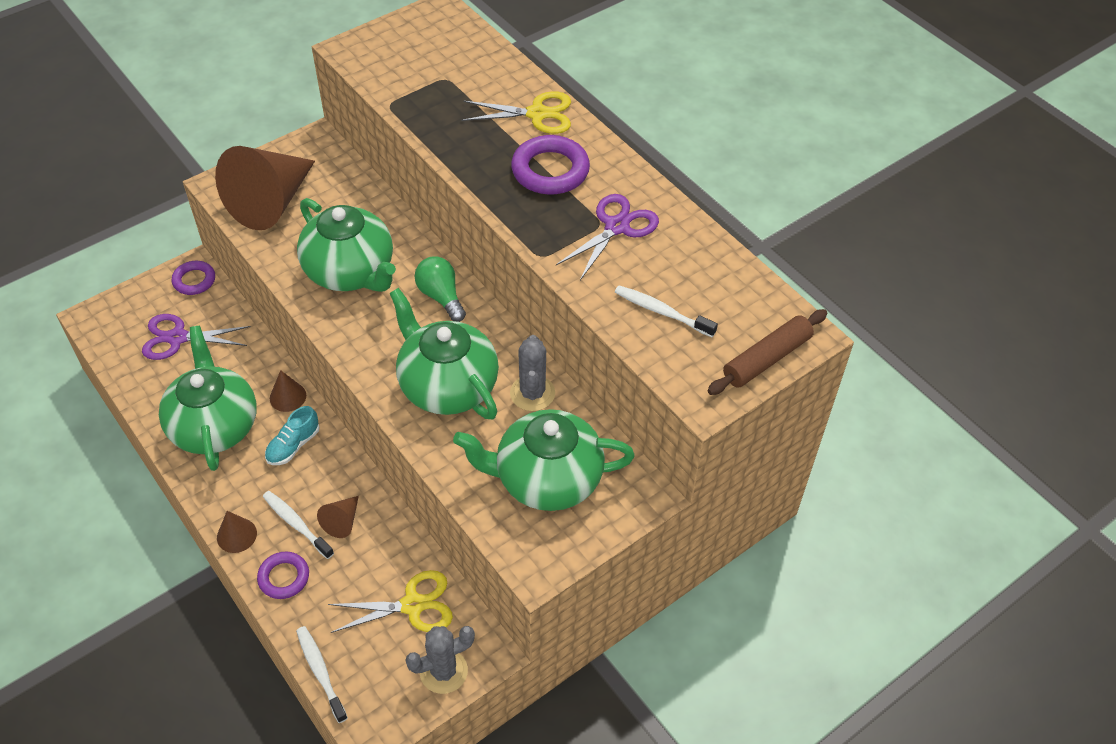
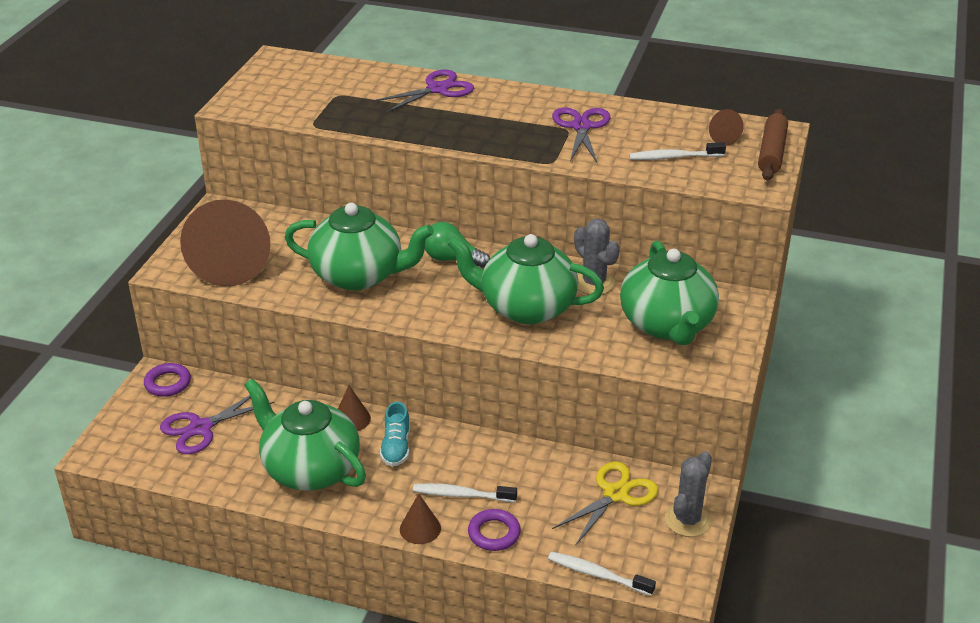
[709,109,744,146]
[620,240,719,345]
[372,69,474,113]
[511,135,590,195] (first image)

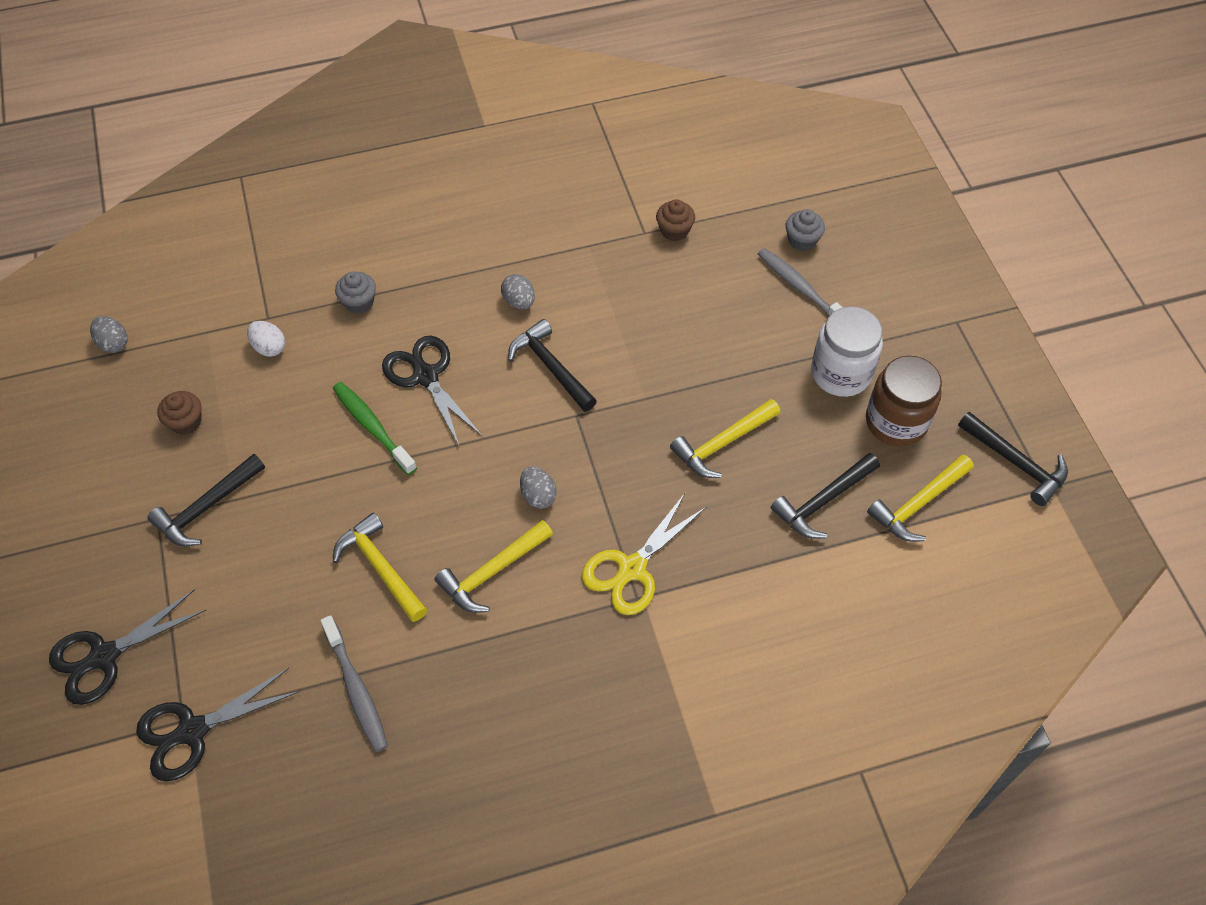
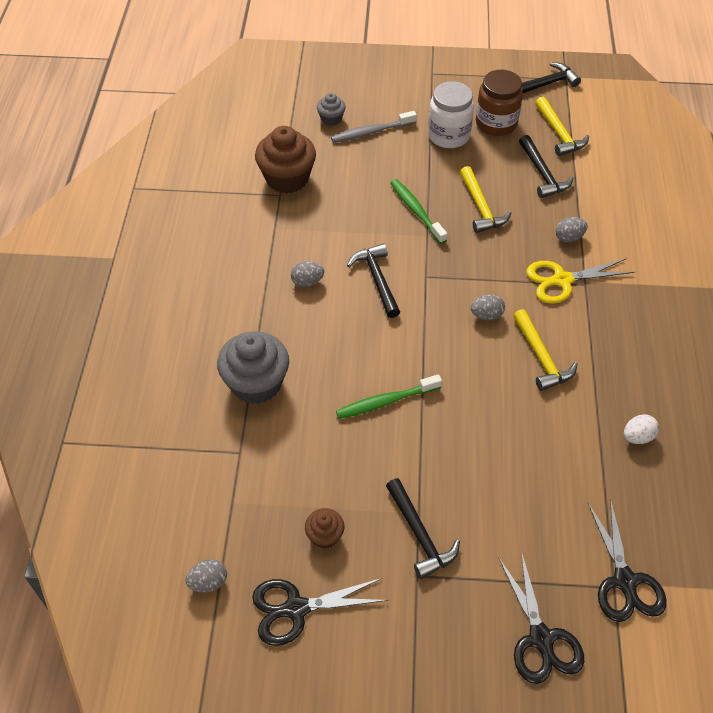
[624,414,659,444]
[320,615,388,752] (first image)
[333,512,427,622] (first image)
[217,331,289,404]
[252,578,388,646]
[347,243,400,318]
[526,259,635,304]
[255,126,316,194]
[391,179,447,244]
[556,217,588,243]

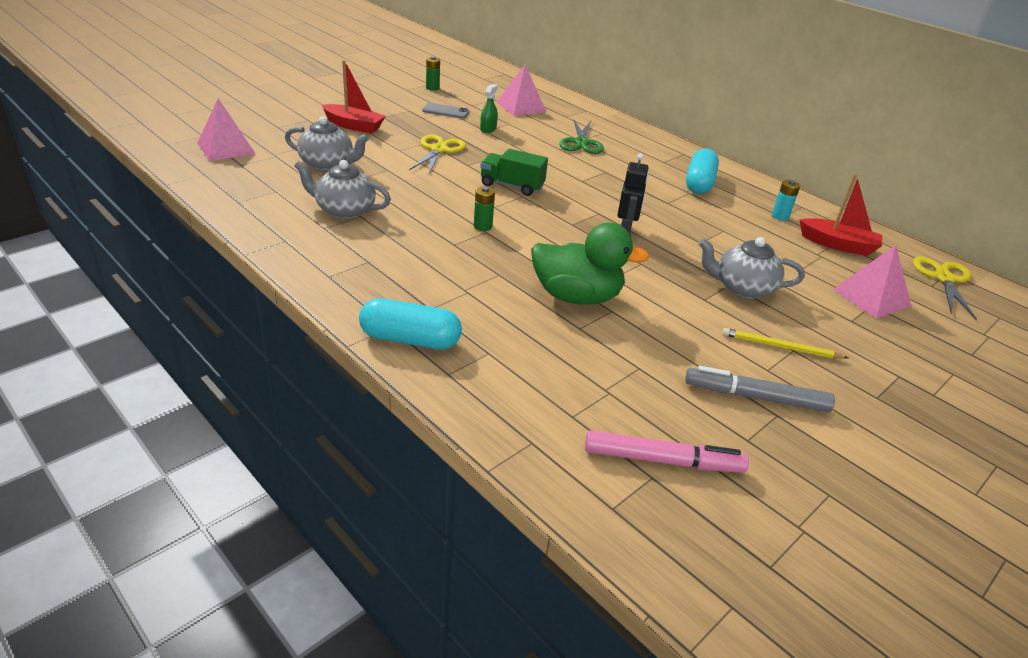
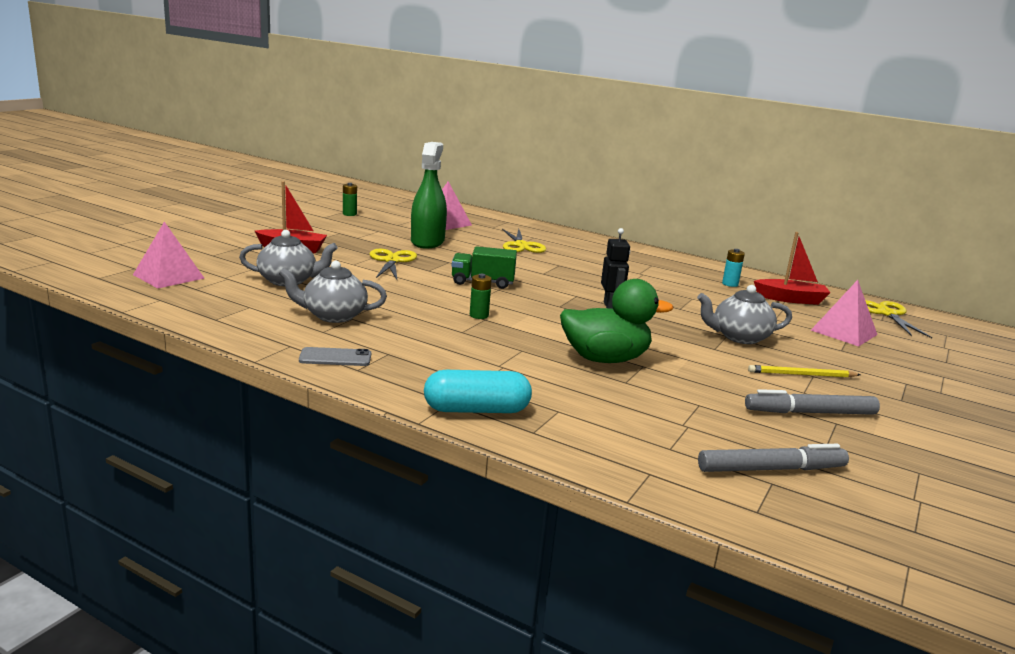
[299,347,371,366]
[411,142,447,249]
[502,229,546,253]
[698,444,849,472]
[686,148,719,194] (first image)

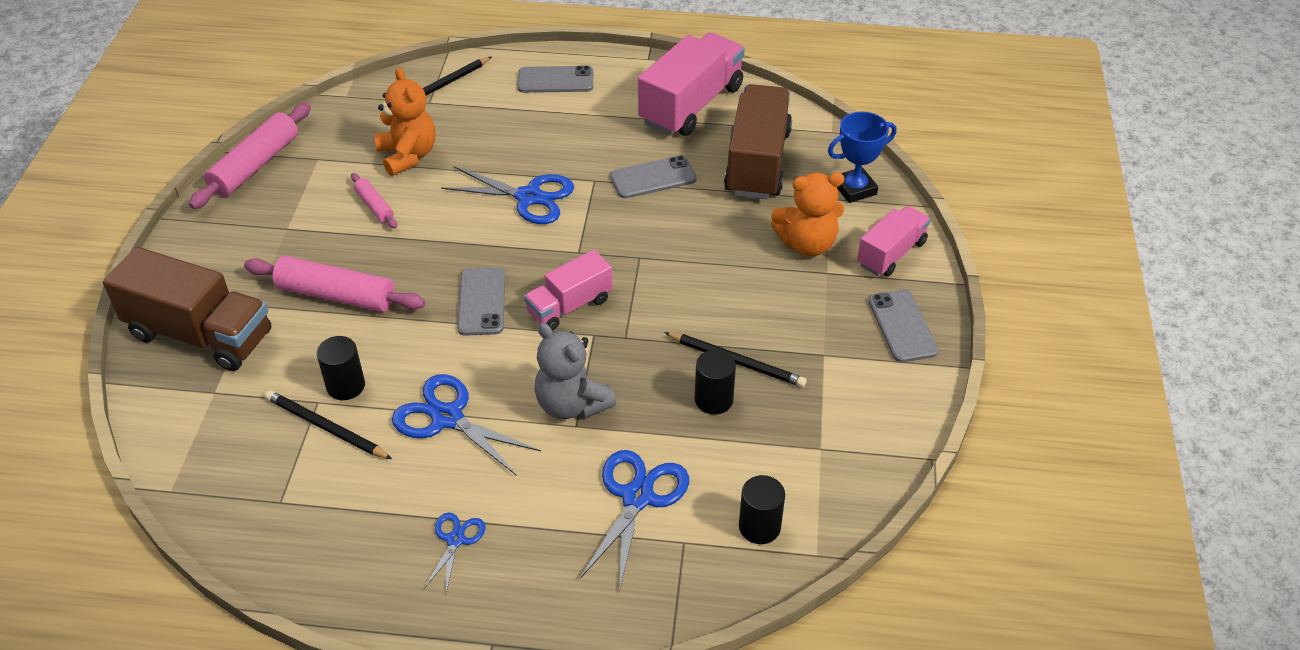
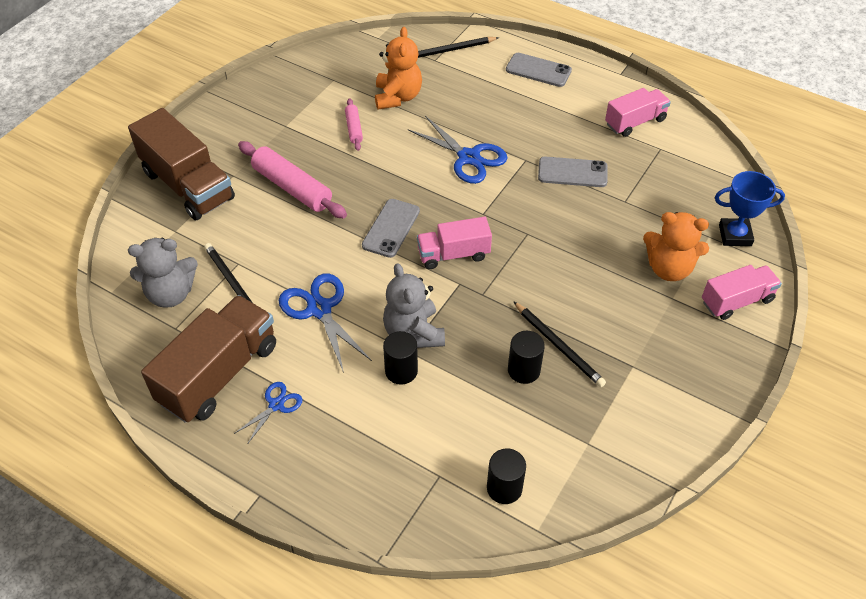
[189,103,311,209] (first image)
[383,331,418,385]
[580,450,689,592] (first image)
[605,88,671,137]
[141,295,276,423]
[869,290,939,362] (first image)
[128,238,198,308]

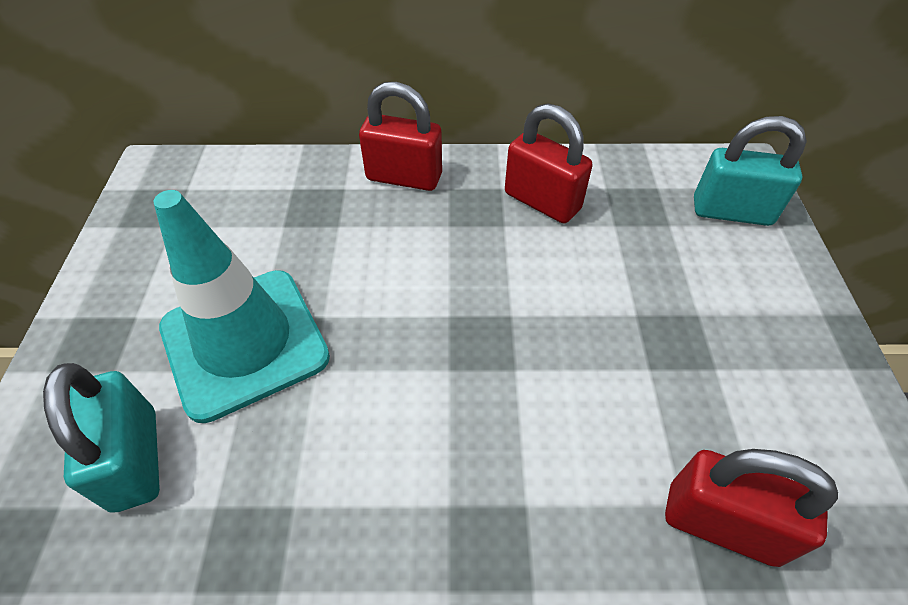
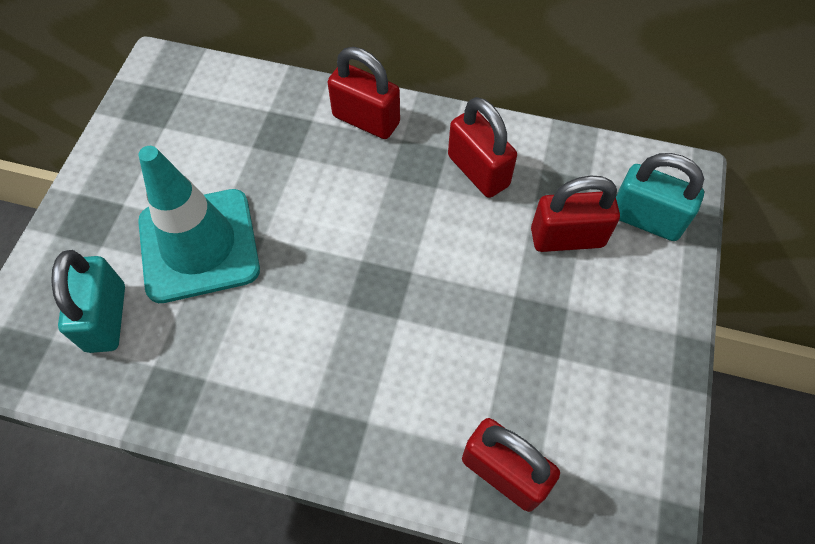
[531,175,620,252]

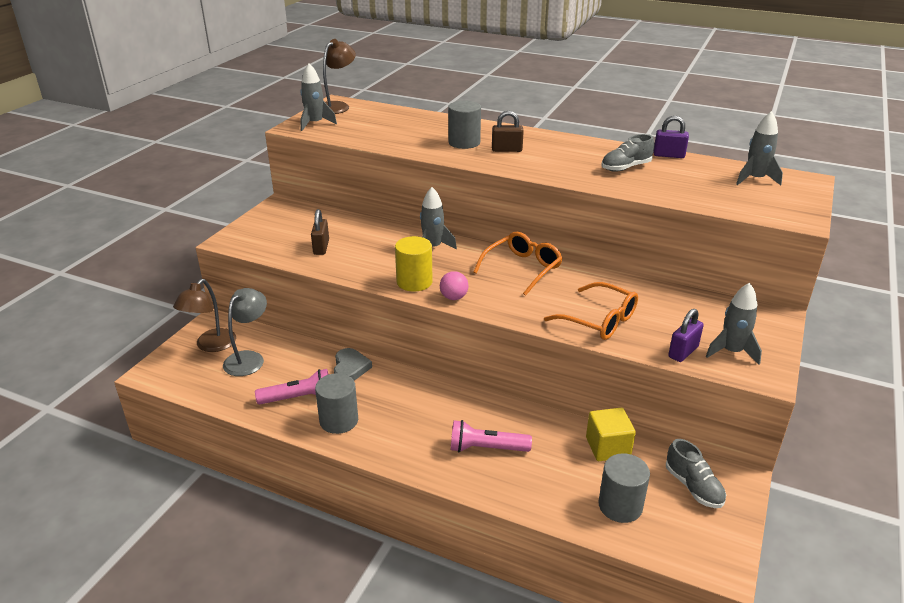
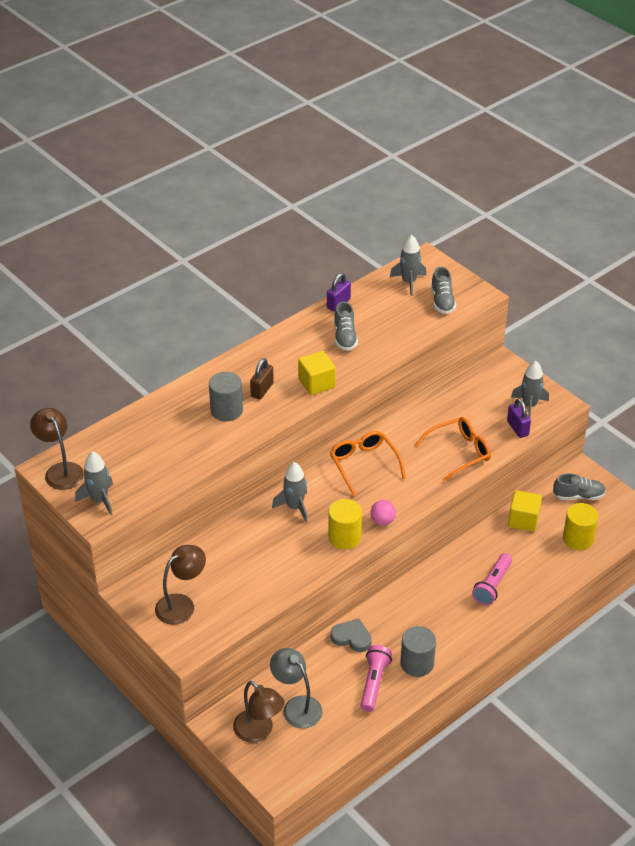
[311,209,329,255] (first image)
[563,503,599,550]
[155,545,206,625]
[298,351,336,395]
[431,267,456,314]

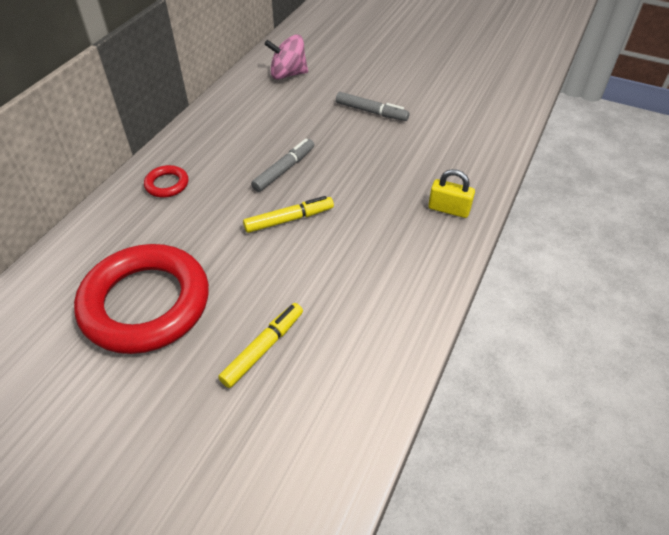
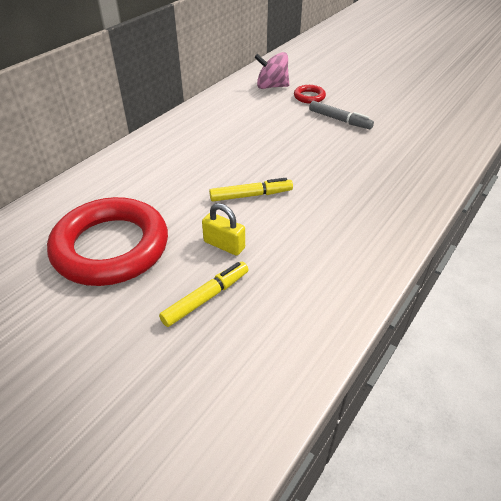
[294,85,326,104]
[251,139,314,192] (first image)
[202,203,245,256]

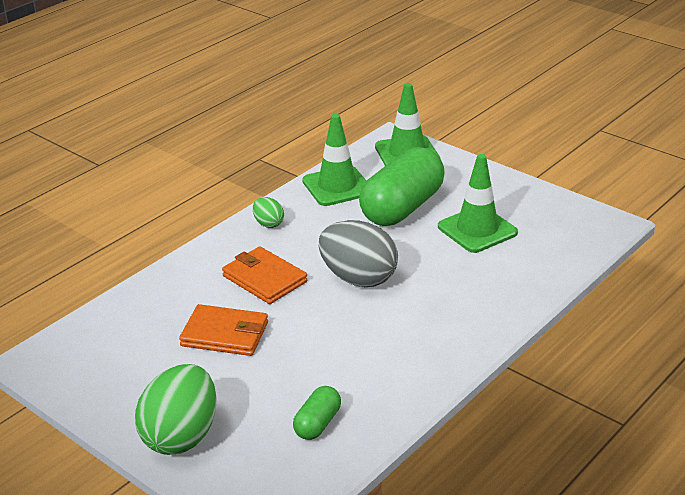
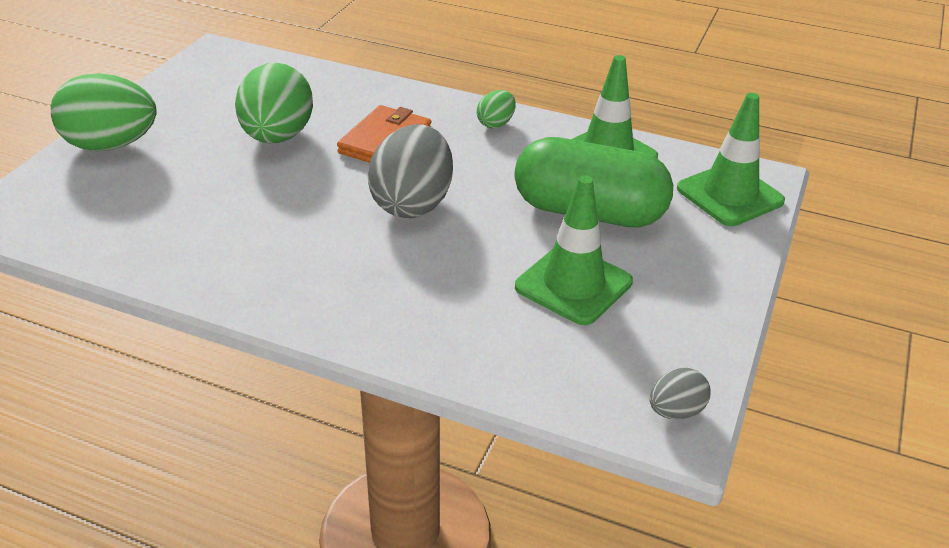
[235,63,313,144]
[293,386,341,440] (first image)
[650,368,710,420]

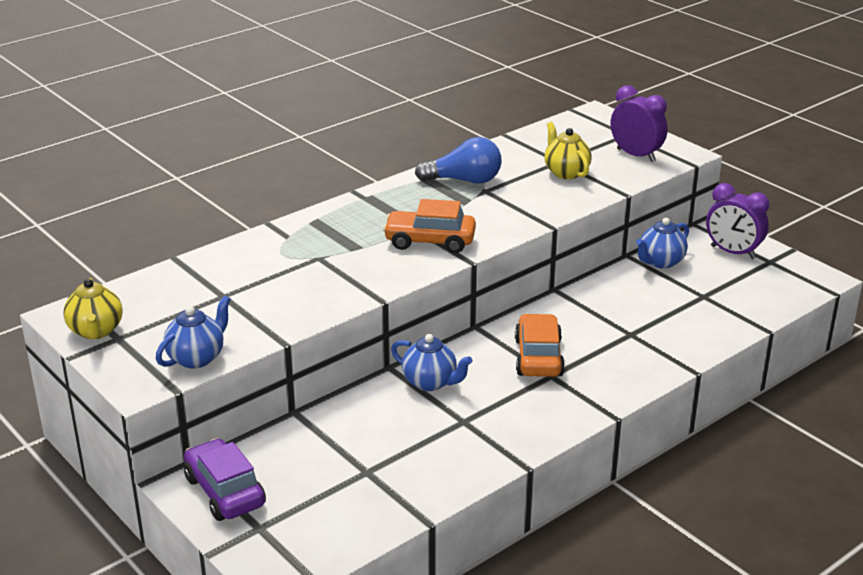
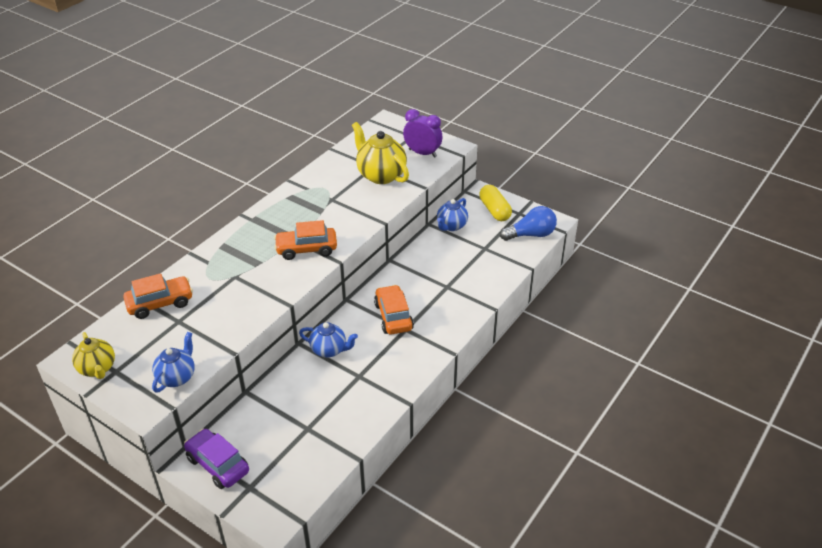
[500,206,557,241]
[352,122,409,184]
[479,185,512,221]
[123,273,193,319]

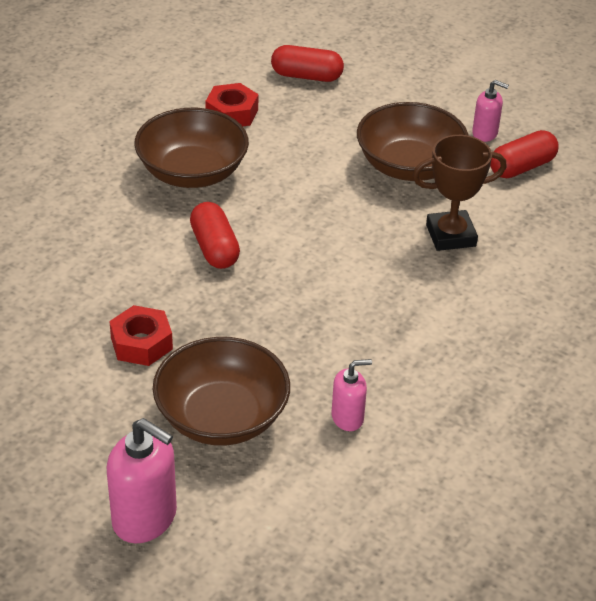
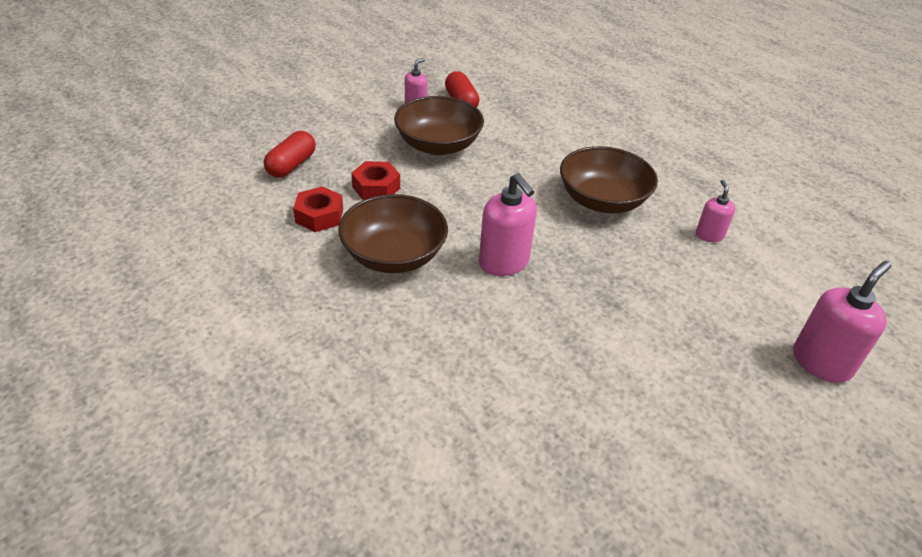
[351,161,400,200]
[560,146,658,213]
[479,173,537,276]
[413,135,507,251] (first image)

